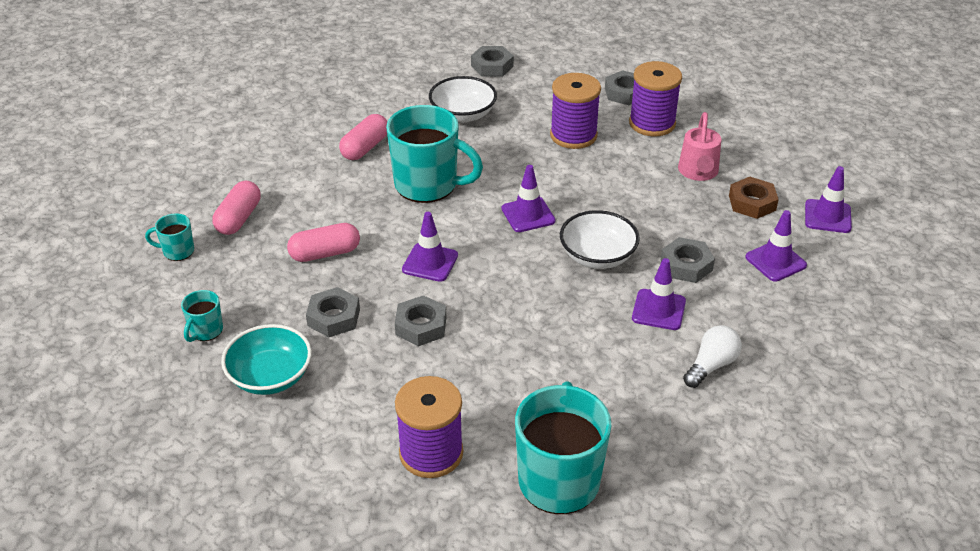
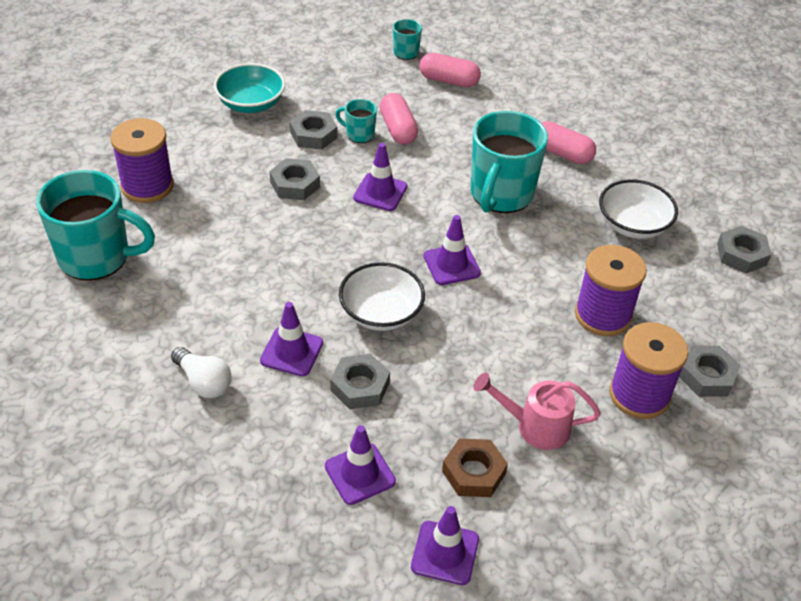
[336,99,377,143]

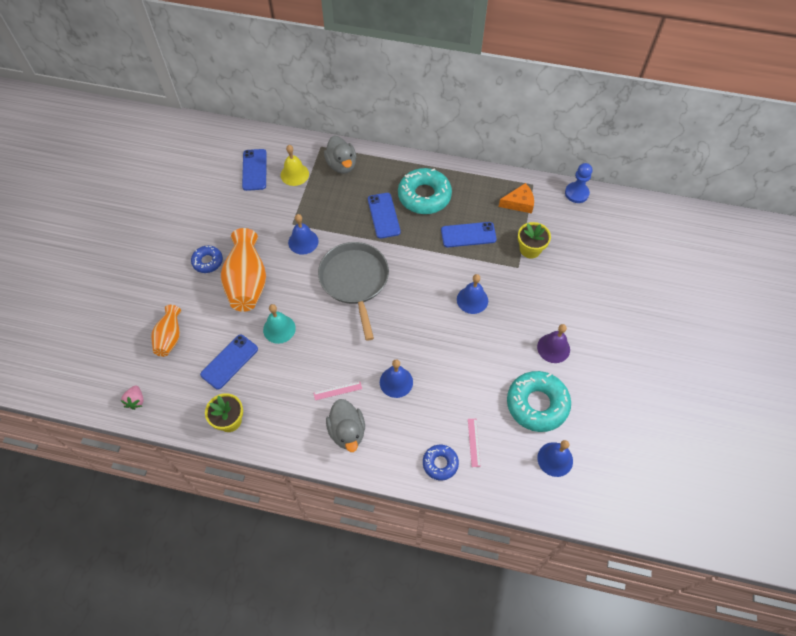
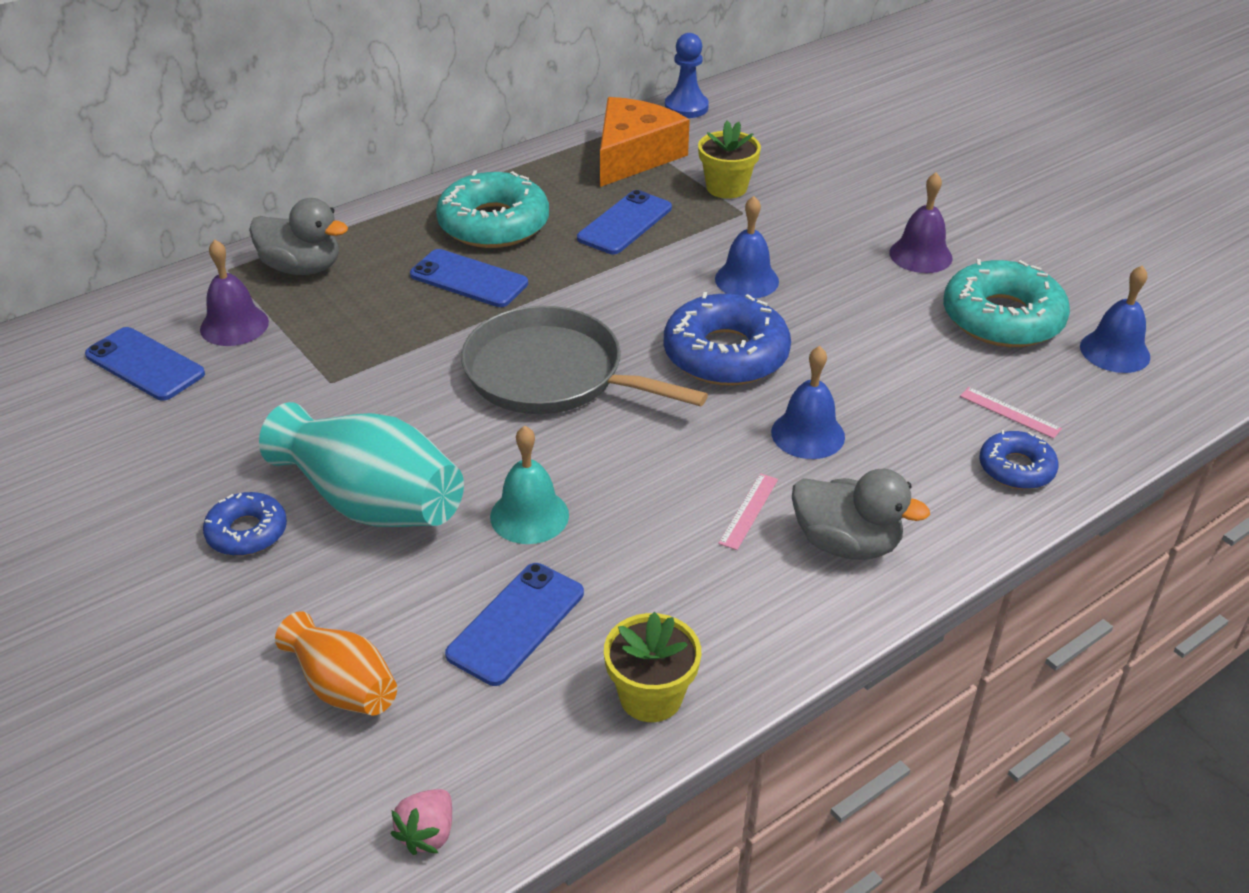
[391,789,452,855]
[445,563,584,686]
[259,402,464,527]
[200,240,269,346]
[288,214,319,255] (first image)
[600,97,690,187]
[664,292,791,385]

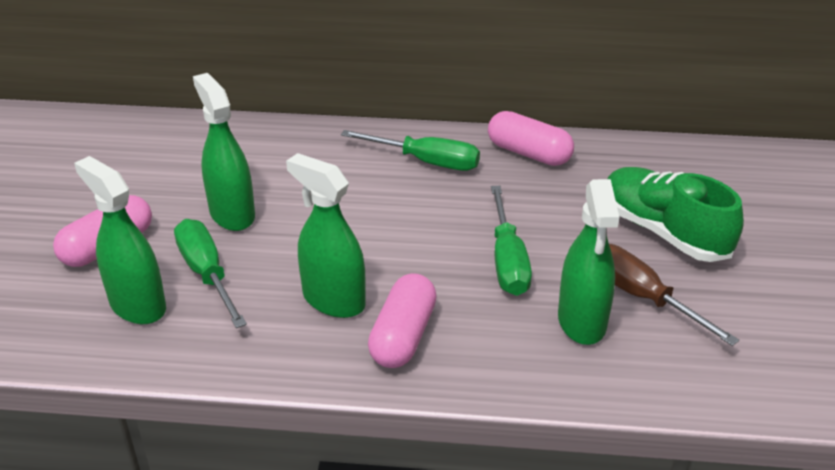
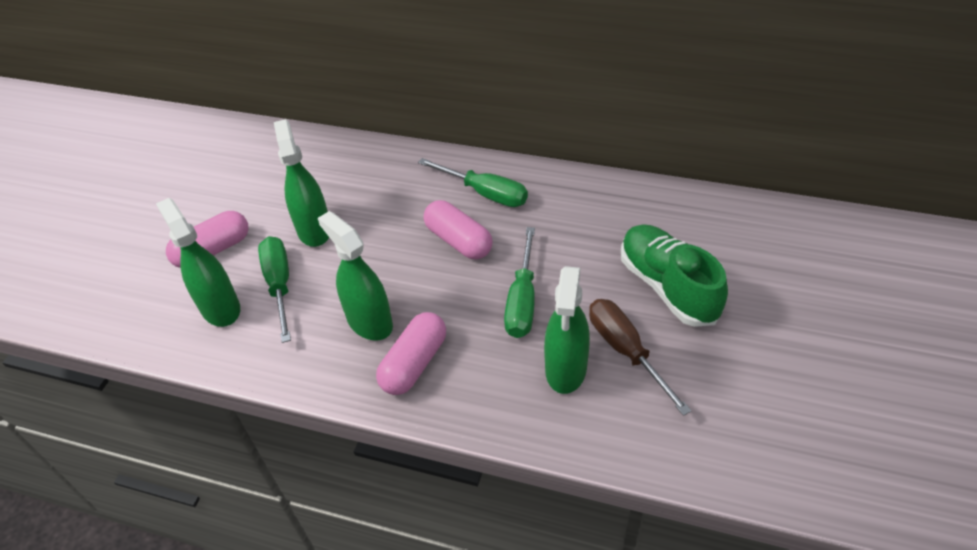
[424,200,492,259]

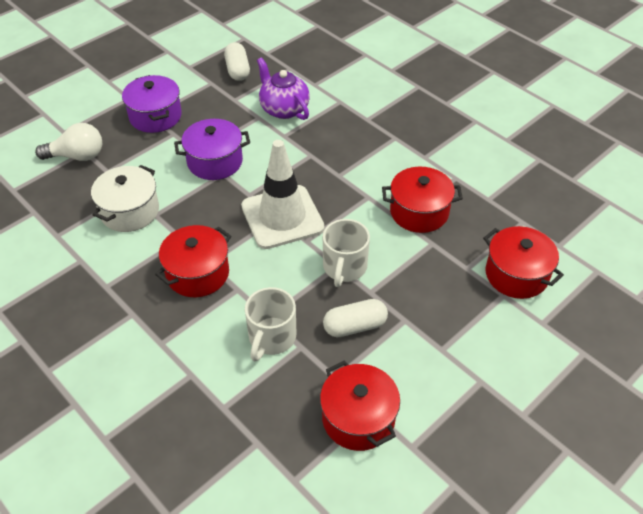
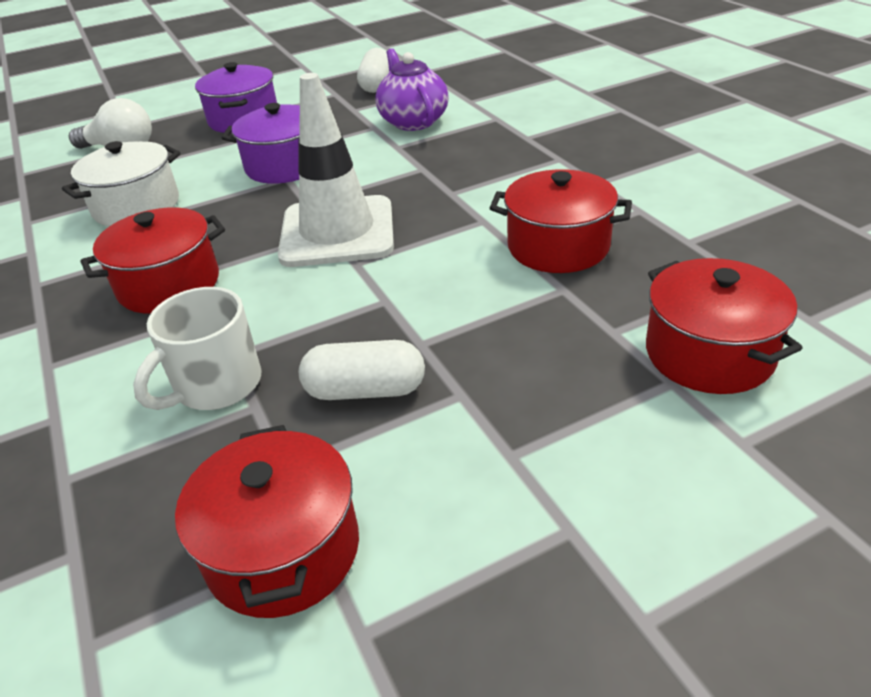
[323,219,370,287] (first image)

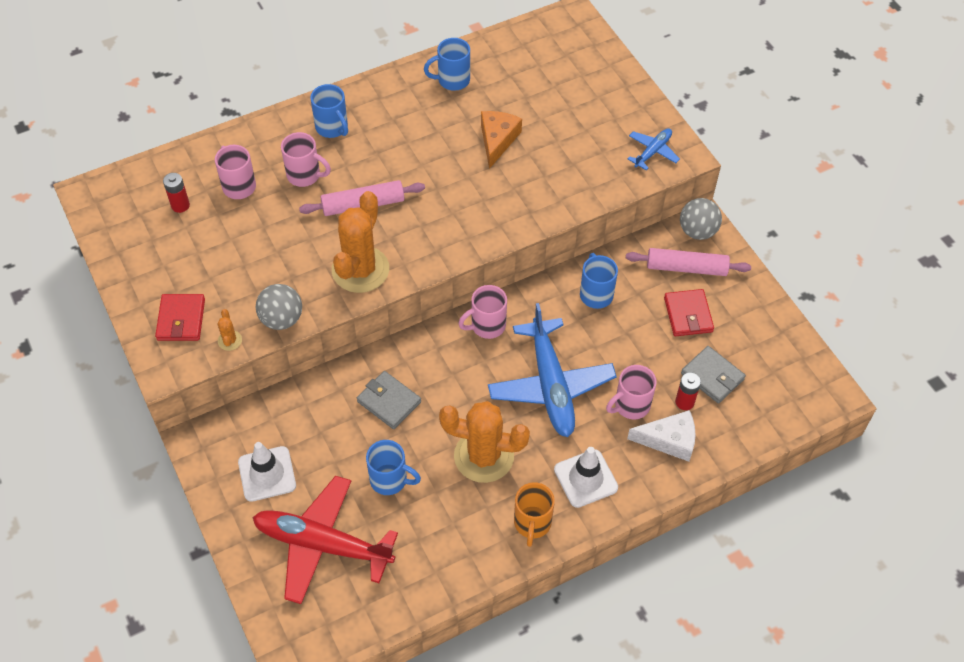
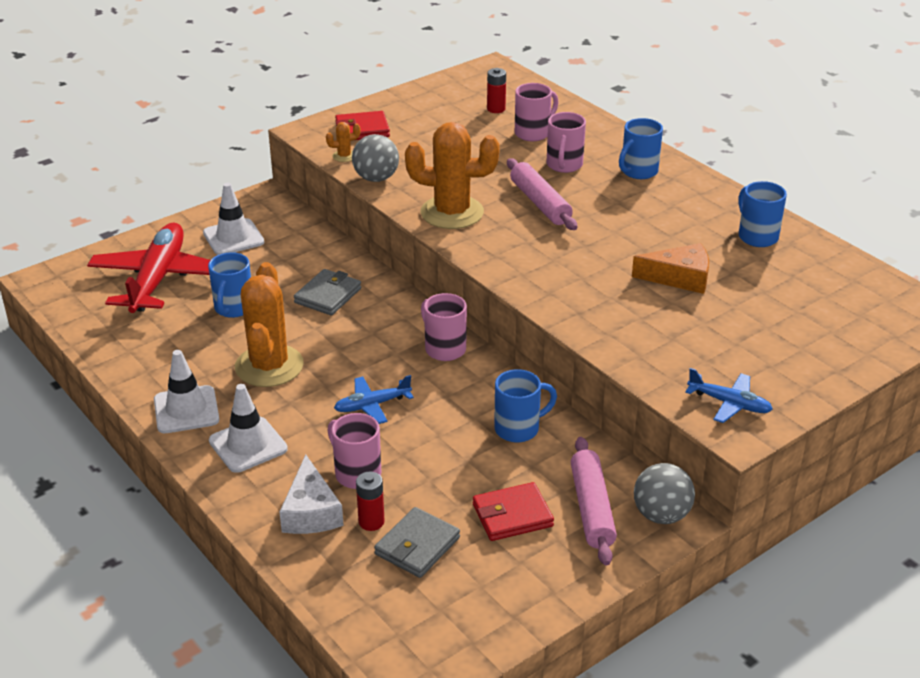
[334,375,414,424]
[154,350,219,433]

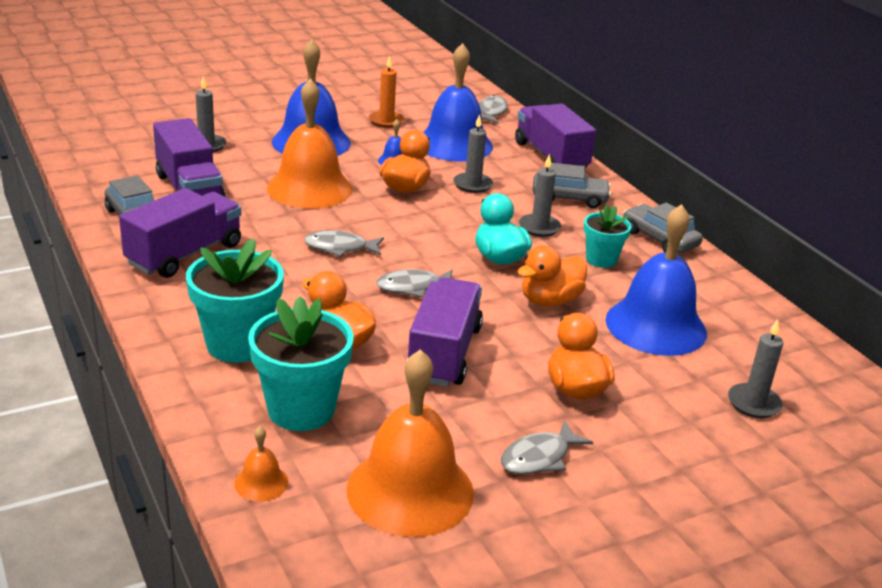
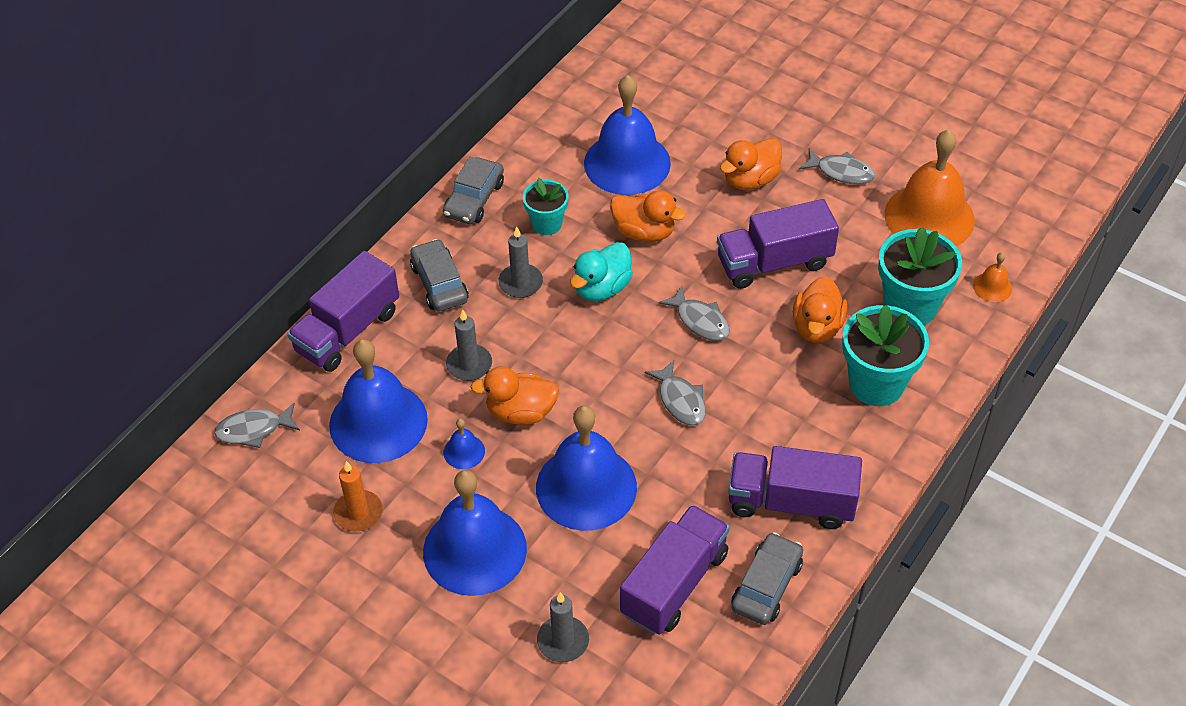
[536,406,637,531]
[728,319,783,418] (first image)

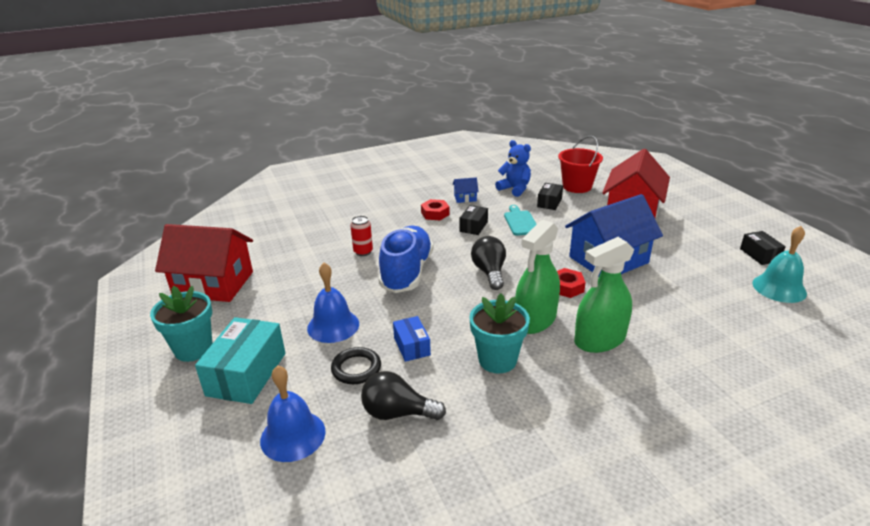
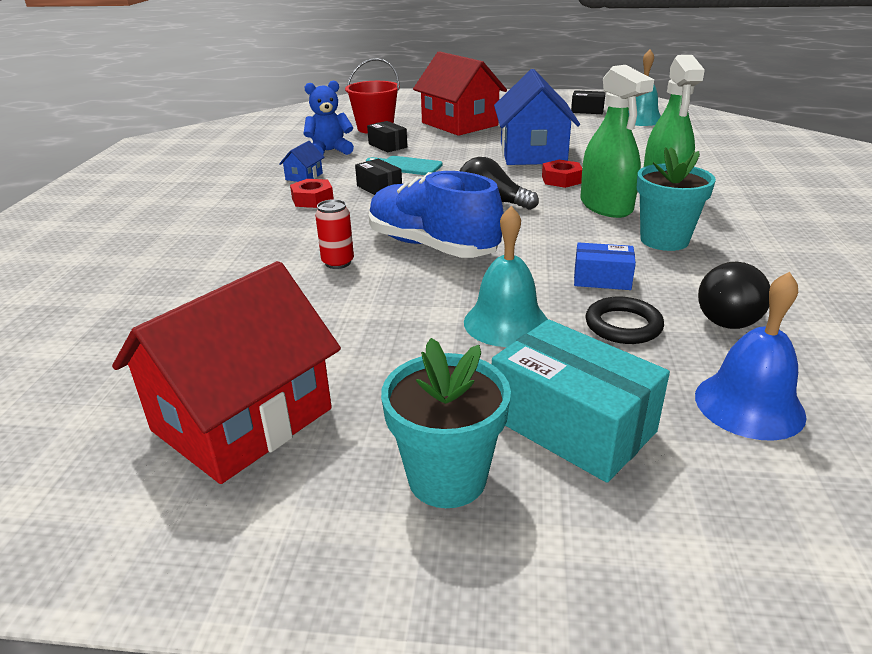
[464,206,548,347]

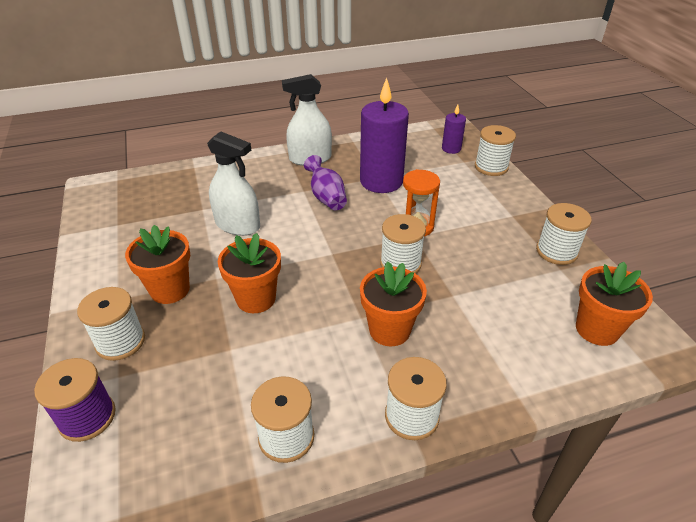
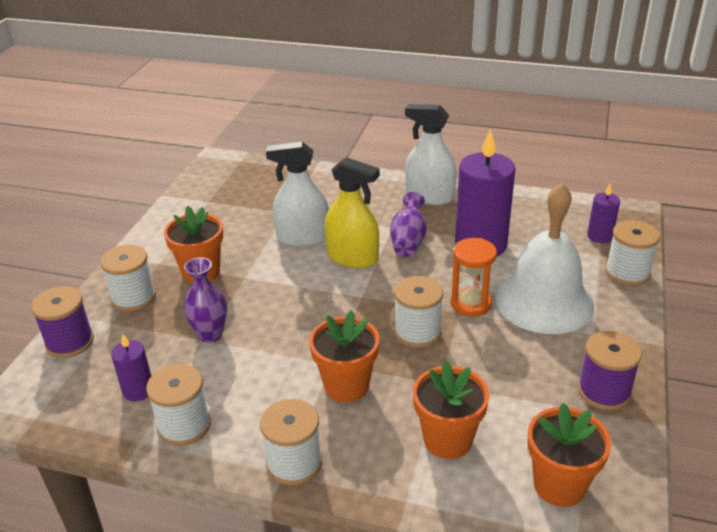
[266,142,329,247]
[413,361,489,459]
[578,331,642,410]
[111,334,151,402]
[184,257,227,343]
[325,157,380,268]
[495,183,594,334]

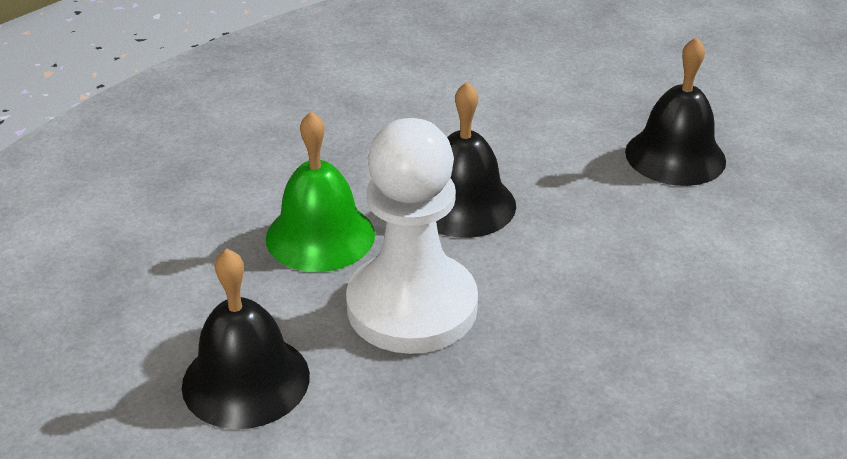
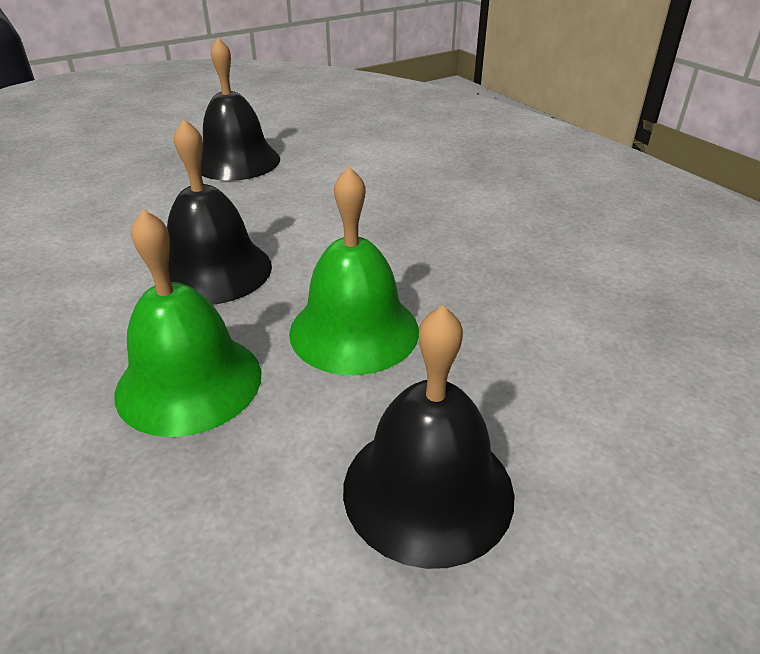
[289,166,419,375]

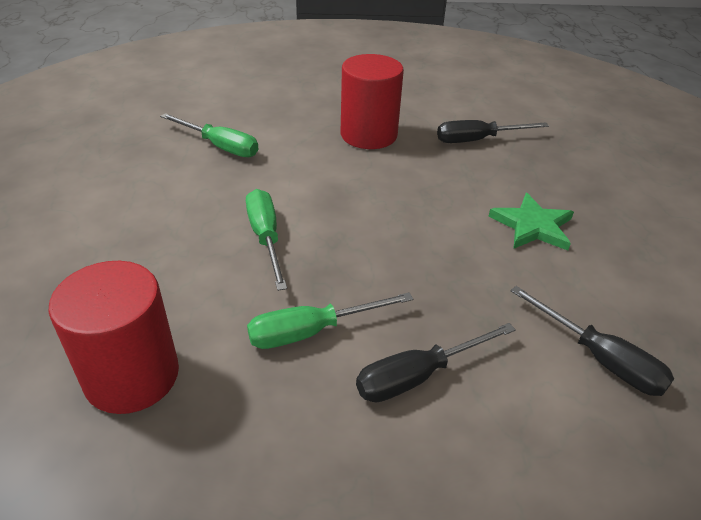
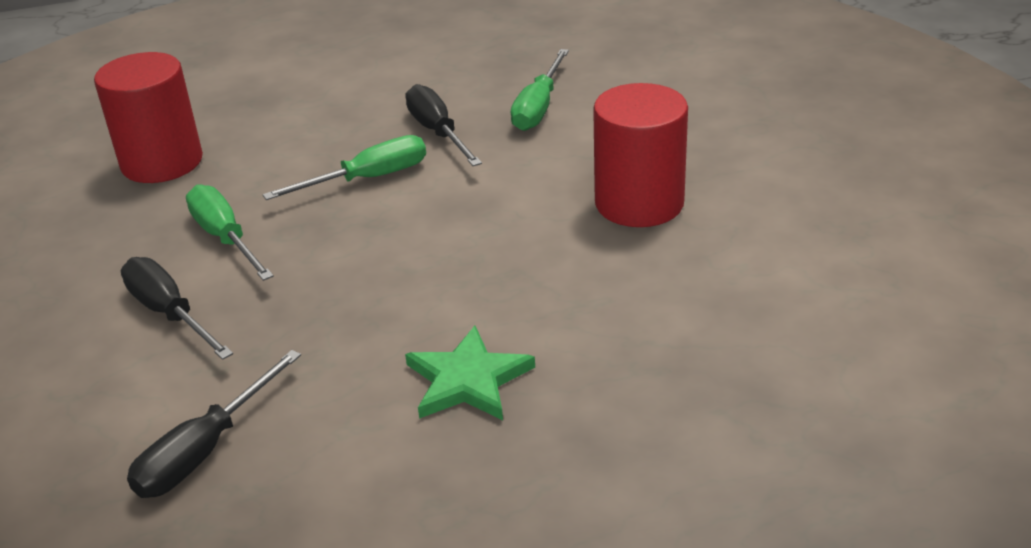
[405,84,482,166]

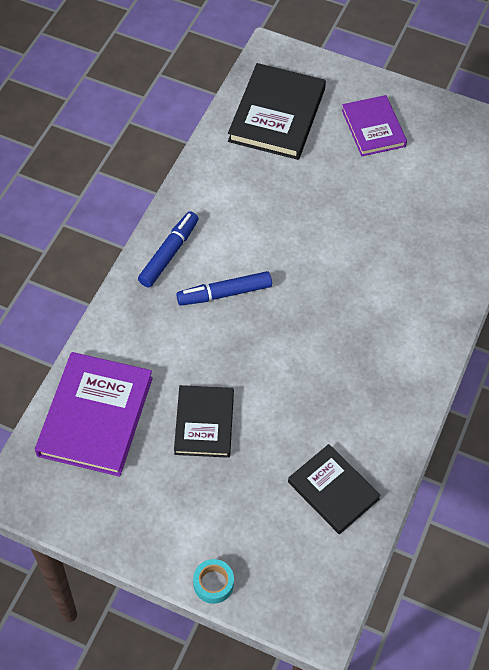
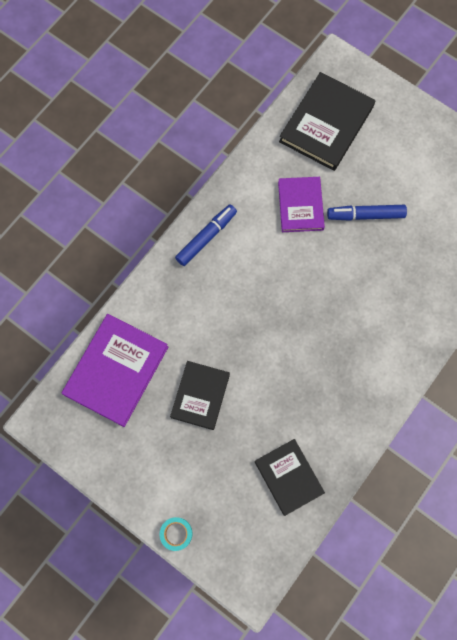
[327,205,407,221]
[278,177,325,232]

